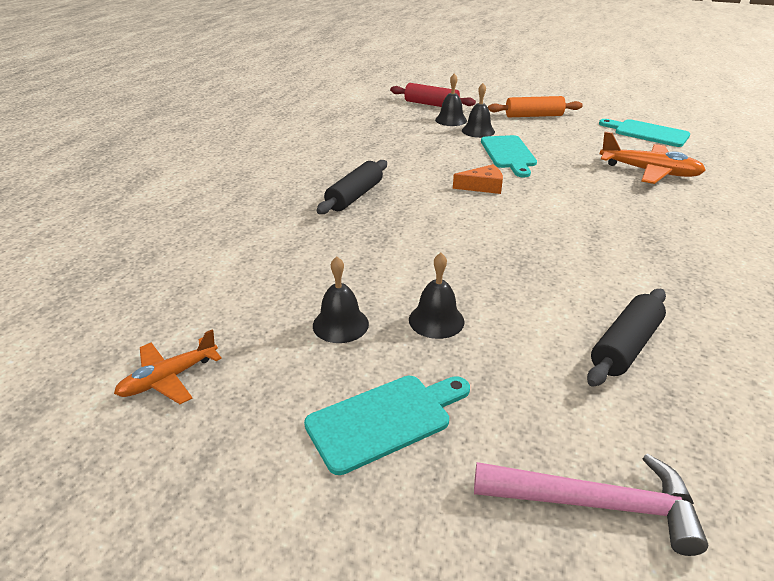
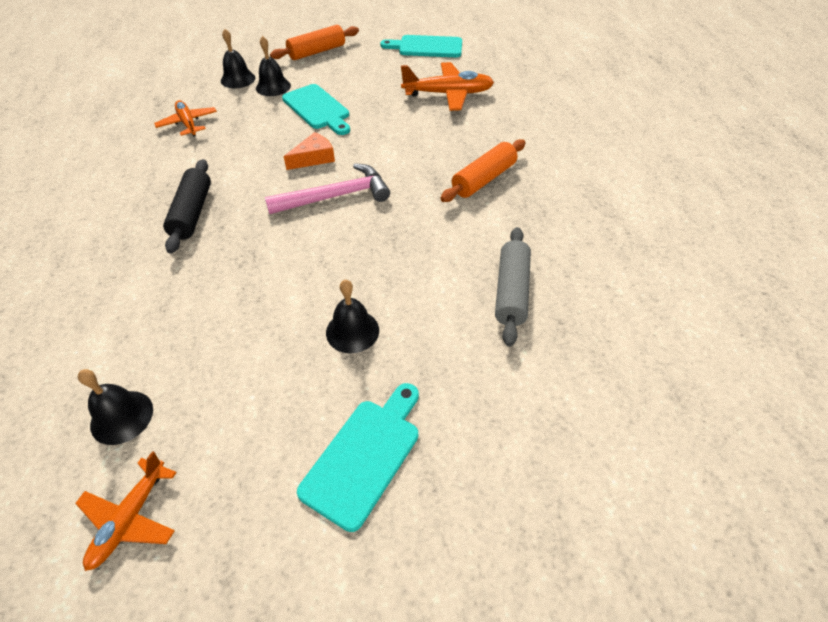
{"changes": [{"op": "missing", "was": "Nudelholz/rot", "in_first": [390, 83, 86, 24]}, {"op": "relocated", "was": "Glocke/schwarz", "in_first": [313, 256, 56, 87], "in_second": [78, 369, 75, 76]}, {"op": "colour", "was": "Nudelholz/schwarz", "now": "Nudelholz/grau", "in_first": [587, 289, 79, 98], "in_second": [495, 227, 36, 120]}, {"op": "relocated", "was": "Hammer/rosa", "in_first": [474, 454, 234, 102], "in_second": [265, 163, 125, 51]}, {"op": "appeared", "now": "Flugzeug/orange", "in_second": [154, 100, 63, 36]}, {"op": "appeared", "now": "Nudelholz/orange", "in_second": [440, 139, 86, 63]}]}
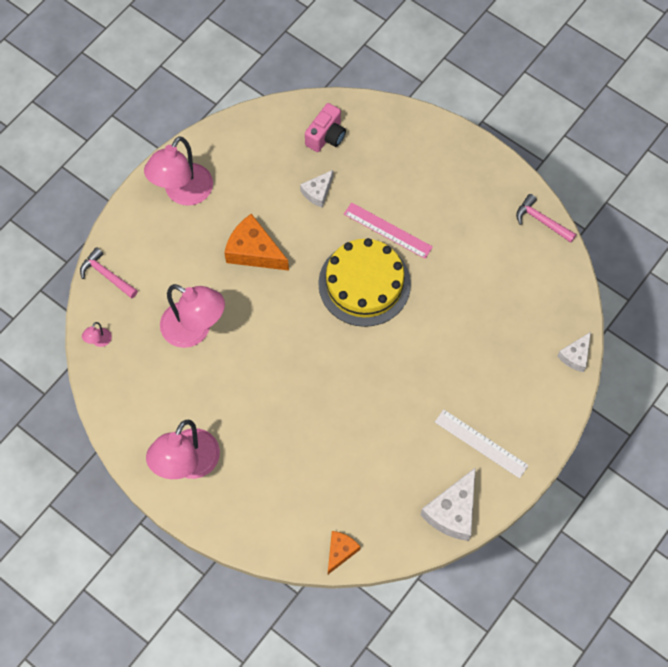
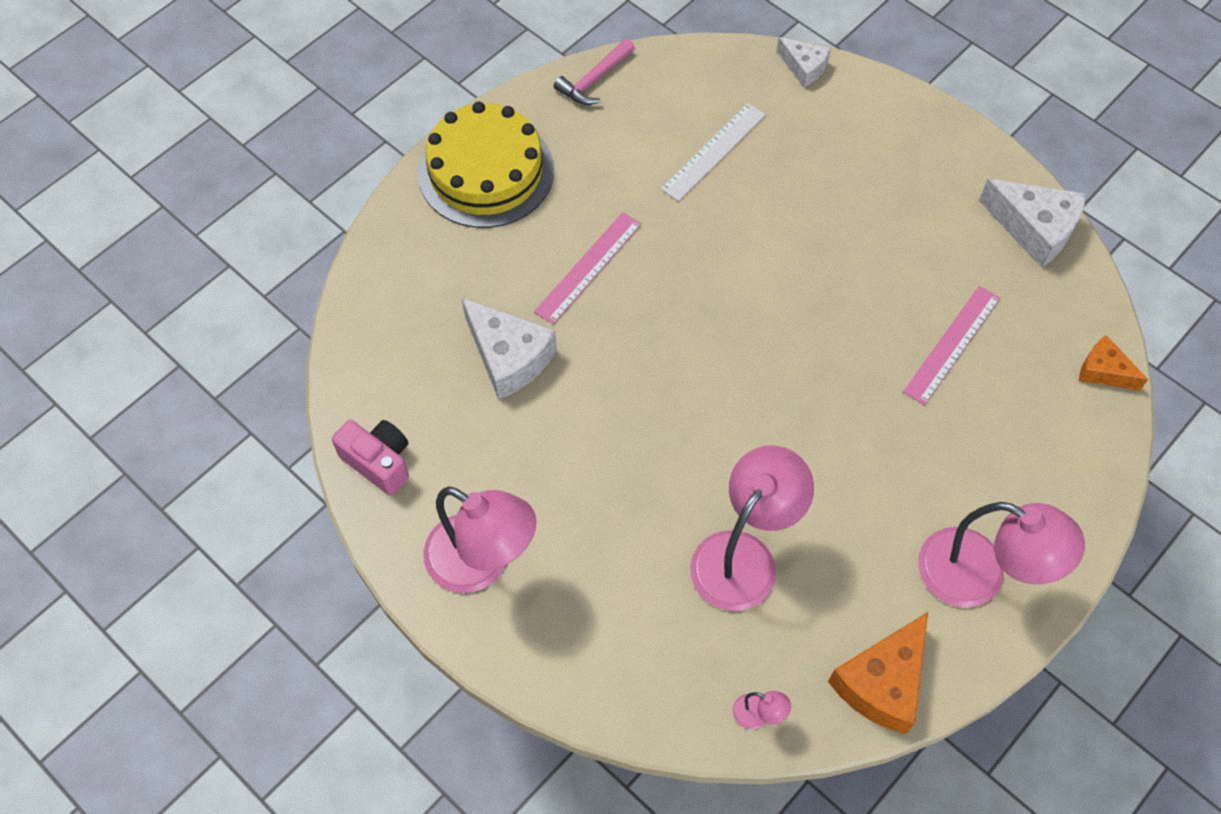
{"changes": [{"op": "relocated", "was": "Kamera/rosa", "in_first": [305, 103, 41, 49], "in_second": [332, 420, 77, 76]}, {"op": "size", "was": "Käse/weiß", "in_first": [300, 170, 33, 38], "in_second": [462, 298, 95, 102], "ratio": 1.69}, {"op": "relocated", "was": "Käse/orange", "in_first": [224, 214, 65, 57], "in_second": [828, 612, 100, 122]}, {"op": "relocated", "was": "Kuchen/gelb", "in_first": [318, 238, 93, 89], "in_second": [418, 102, 136, 126]}, {"op": "missing", "was": "Hammer/rosa", "in_first": [80, 247, 58, 51]}, {"op": "relocated", "was": "Lineal/weiß", "in_first": [435, 409, 94, 69], "in_second": [661, 103, 105, 98]}, {"op": "appeared", "now": "Lineal/rosa", "in_second": [903, 286, 97, 119]}]}
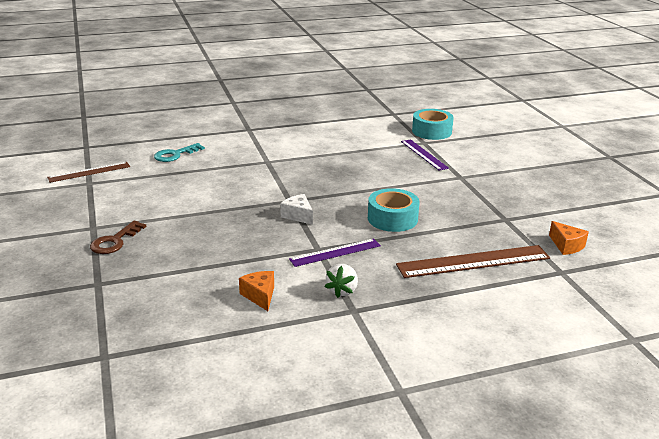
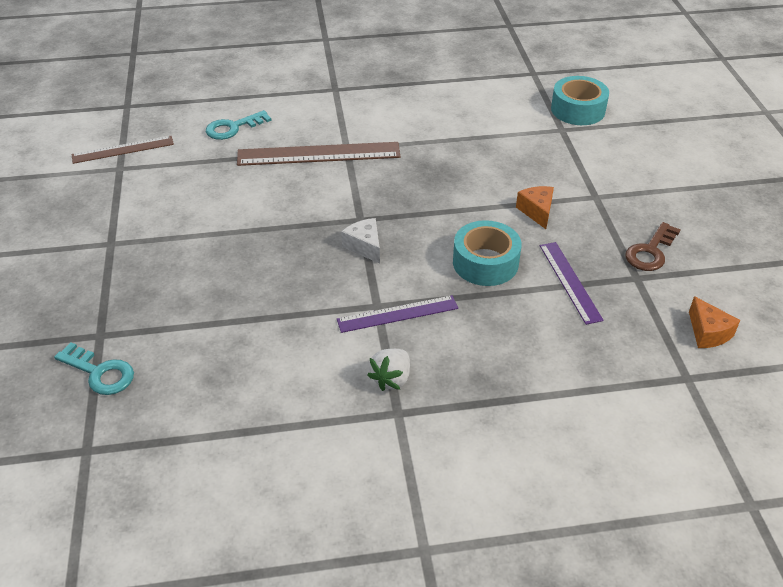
{"changes": [{"op": "relocated", "was": "Lineal/lila", "in_first": [401, 139, 48, 32], "in_second": [540, 242, 64, 83]}, {"op": "relocated", "was": "Schlüssel/braun", "in_first": [90, 221, 56, 33], "in_second": [626, 222, 55, 49]}, {"op": "relocated", "was": "Lineal/braun", "in_first": [396, 245, 154, 33], "in_second": [237, 142, 163, 24]}, {"op": "relocated", "was": "Käse/orange", "in_first": [239, 271, 35, 40], "in_second": [516, 186, 38, 43]}, {"op": "appeared", "now": "Schlüssel/türkis", "in_second": [54, 342, 80, 53]}]}
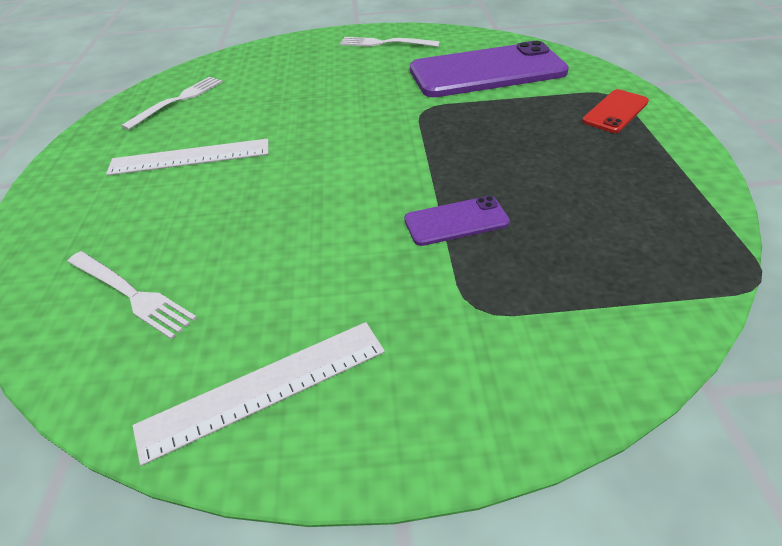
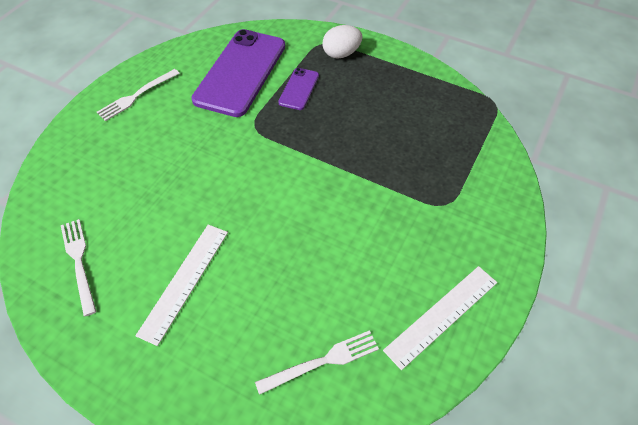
{"changes": [{"op": "exchanged", "was": "Handy/rot", "now": "Ei/weiß", "in_first": [582, 89, 67, 44], "in_second": [322, 25, 40, 34]}, {"op": "relocated", "was": "Handy/lila", "in_first": [404, 196, 106, 50], "in_second": [278, 68, 41, 42]}, {"op": "spun", "was": "Lineal/weiß", "in_first": [133, 322, 252, 144], "in_second": [383, 266, 114, 104], "clockwise": 45}]}
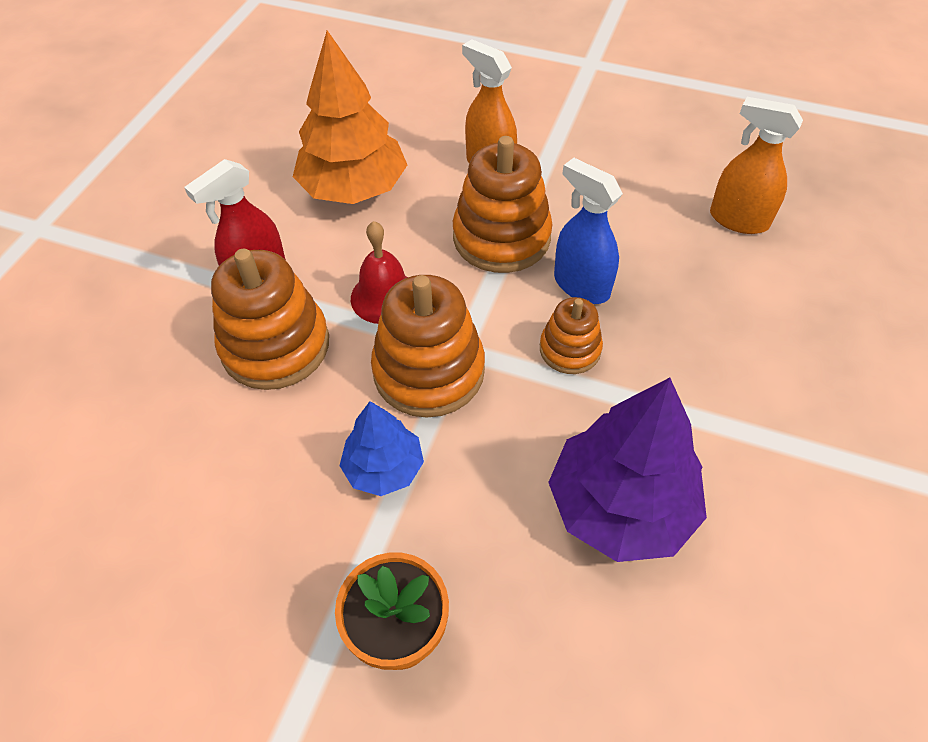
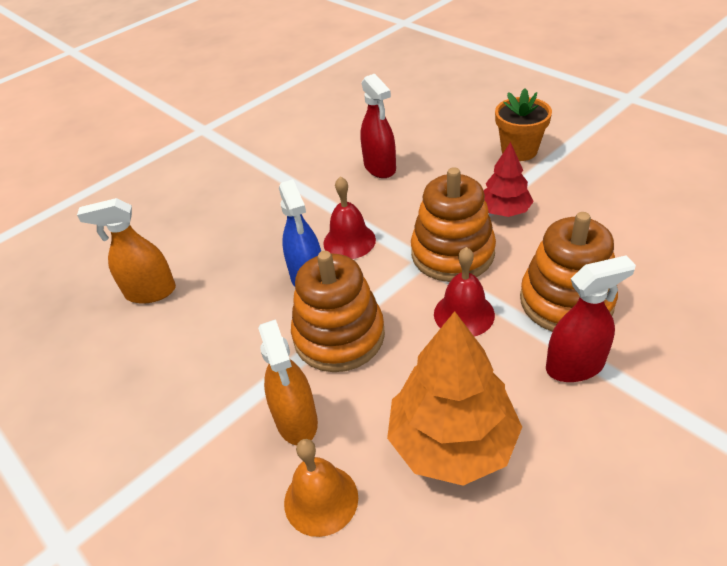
{"changes": [{"op": "spun", "was": "Sprühflasche/orange", "in_first": [710, 97, 93, 137], "in_second": [77, 198, 99, 106], "clockwise": 120}, {"op": "exchanged", "was": "Stapelspielzeug/orange", "now": "Glocke/rot", "in_first": [540, 297, 63, 77], "in_second": [323, 176, 53, 83]}, {"op": "exchanged", "was": "Baum/lila", "now": "Sprühflasche/rot", "in_first": [548, 378, 159, 184], "in_second": [360, 74, 36, 104]}, {"op": "colour", "was": "Baum/blau", "now": "Baum/rot", "in_first": [340, 401, 84, 95], "in_second": [483, 142, 51, 75]}, {"op": "appeared", "now": "Glocke/orange", "in_second": [284, 439, 74, 98]}]}
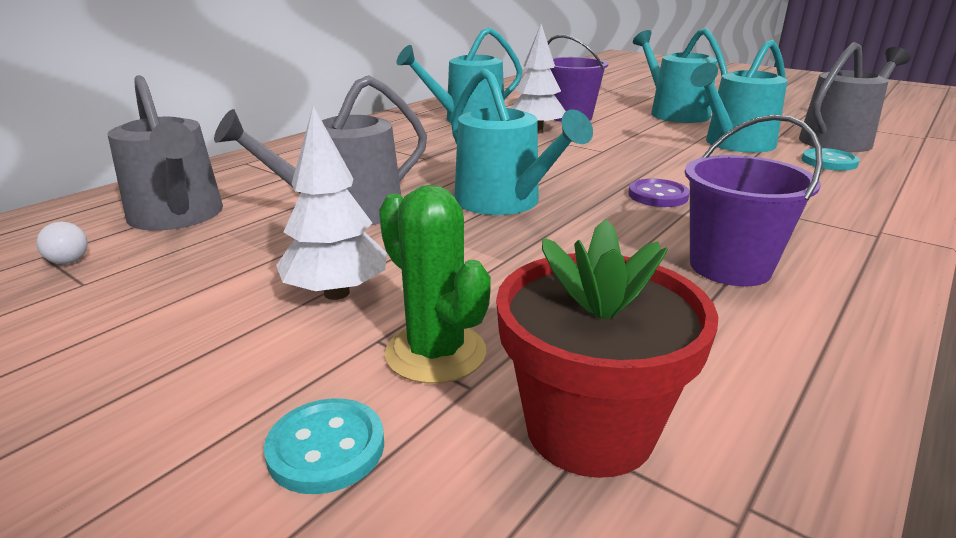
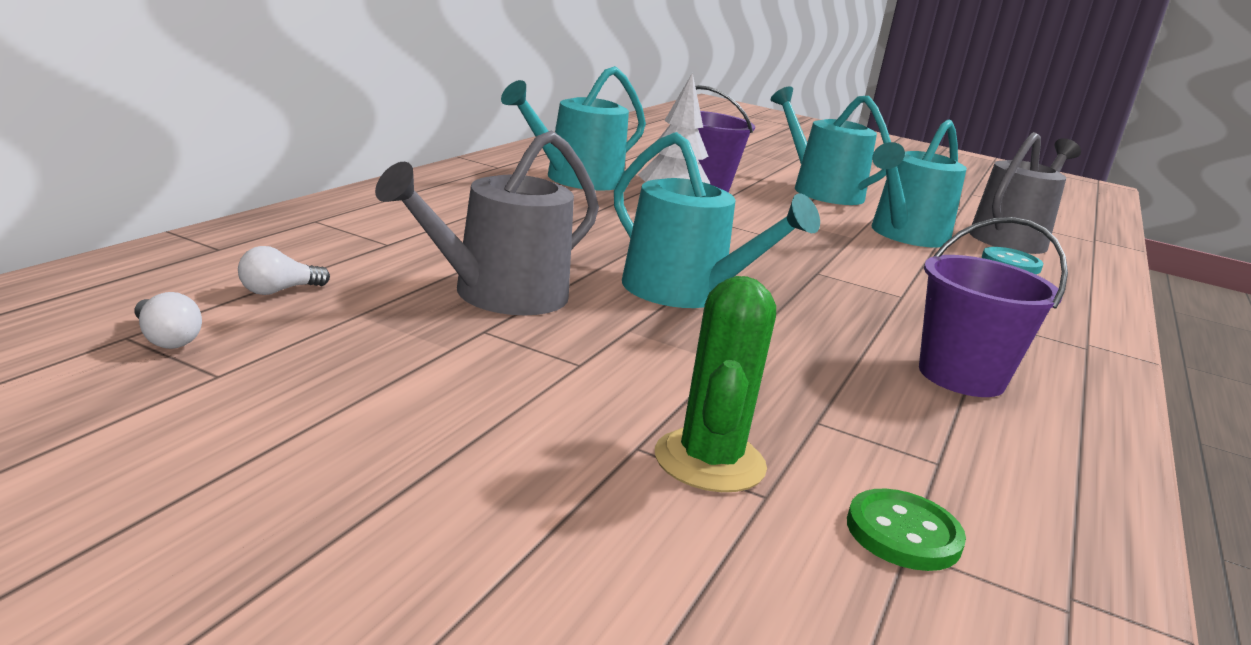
{"changes": [{"op": "exchanged", "was": "Gießkanne/grau", "now": "Glühbirne/weiß", "in_first": [108, 75, 115, 156], "in_second": [238, 246, 92, 49]}, {"op": "missing", "was": "Baum/weiß", "in_first": [276, 106, 111, 194]}, {"op": "missing", "was": "Knopf/lila", "in_first": [629, 179, 61, 28]}, {"op": "spun", "was": "Kaktus/grün", "in_first": [379, 185, 112, 199], "in_second": [655, 276, 121, 216], "clockwise": 60}, {"op": "exchanged", "was": "Blumentopf/rot", "now": "Knopf/grün", "in_first": [496, 219, 223, 259], "in_second": [847, 489, 119, 82]}, {"op": "missing", "was": "Knopf/türkis", "in_first": [264, 398, 120, 96]}]}
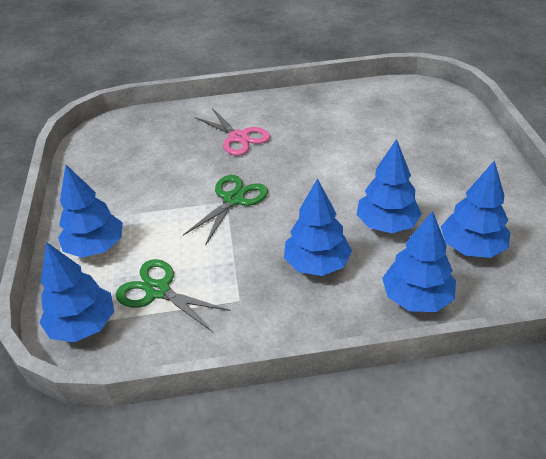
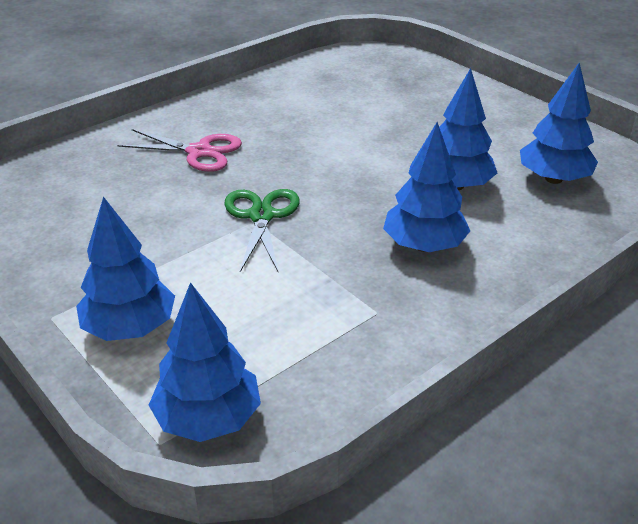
{"changes": [{"op": "missing", "was": "Baum/blau", "in_first": [382, 211, 74, 101]}, {"op": "missing", "was": "Schere/grün", "in_first": [116, 259, 115, 72]}]}
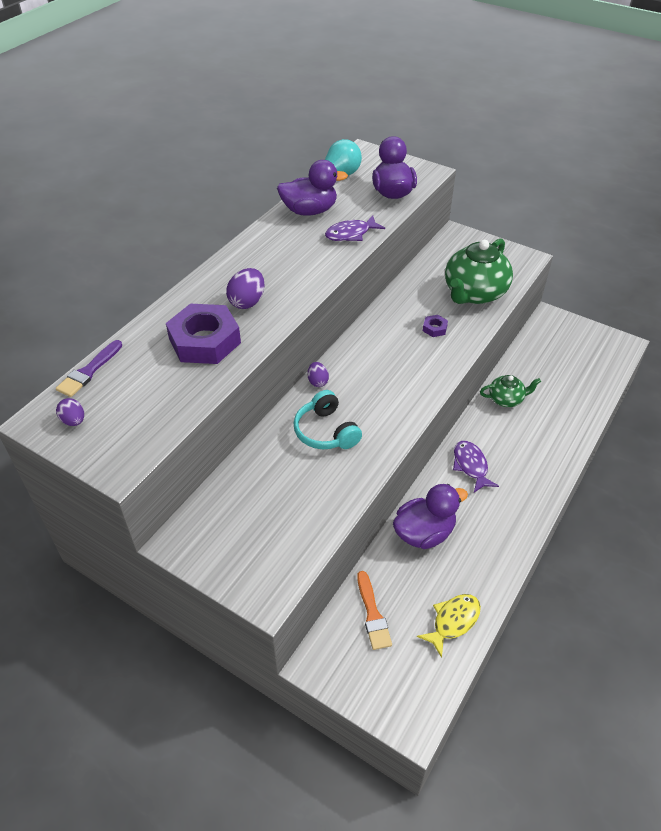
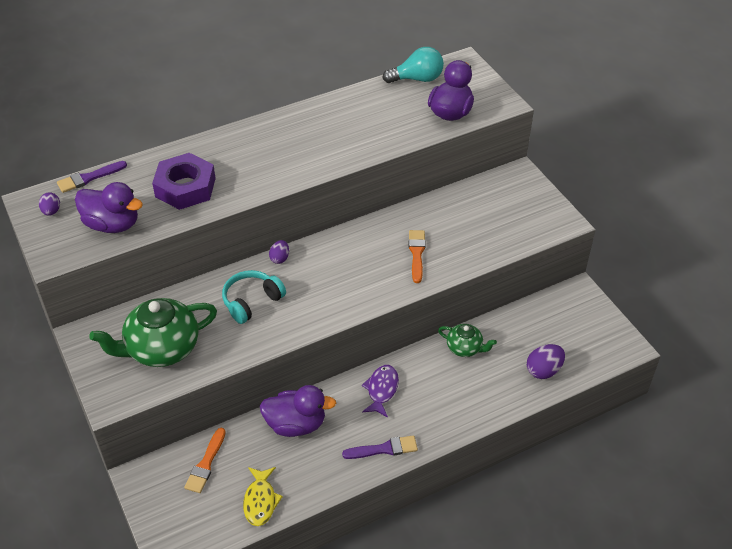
{"changes": [{"op": "relocated", "was": "Ente/lila", "in_first": [277, 160, 71, 56], "in_second": [75, 182, 68, 51]}, {"op": "missing", "was": "Fisch/lila", "in_first": [325, 215, 60, 26]}, {"op": "relocated", "was": "Teekanne/grün", "in_first": [445, 239, 68, 65], "in_second": [89, 298, 128, 69]}, {"op": "relocated", "was": "Ei/lila", "in_first": [226, 268, 38, 41], "in_second": [527, 344, 38, 35]}, {"op": "exchanged", "was": "Sechskantmutter/lila", "now": "Pinsel/orange", "in_first": [423, 315, 25, 22], "in_second": [409, 230, 17, 53]}, {"op": "spun", "was": "Kopfhörer/türkis", "in_first": [294, 390, 68, 59], "in_second": [222, 270, 64, 54], "clockwise": 45}, {"op": "spun", "was": "Fisch/gelb", "in_first": [417, 594, 64, 64], "in_second": [243, 467, 40, 59], "clockwise": 105}, {"op": "appeared", "now": "Pinsel/lila", "in_second": [342, 436, 76, 23]}]}
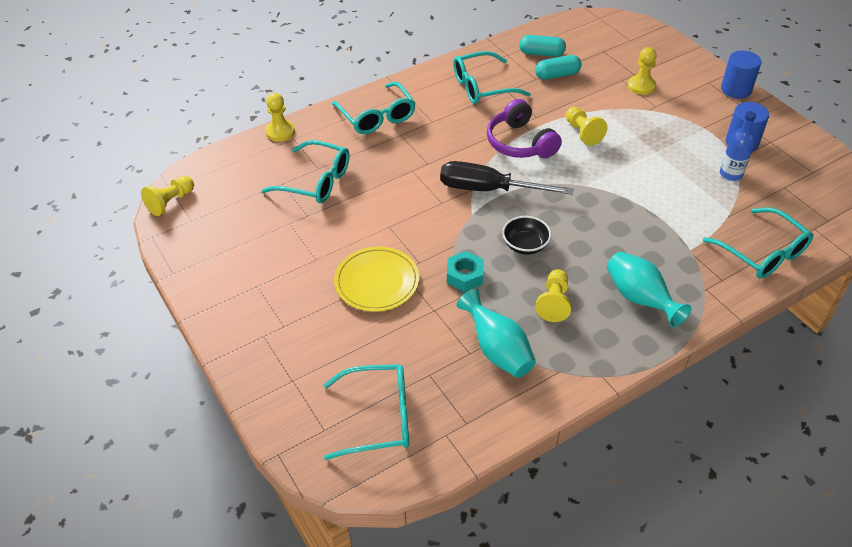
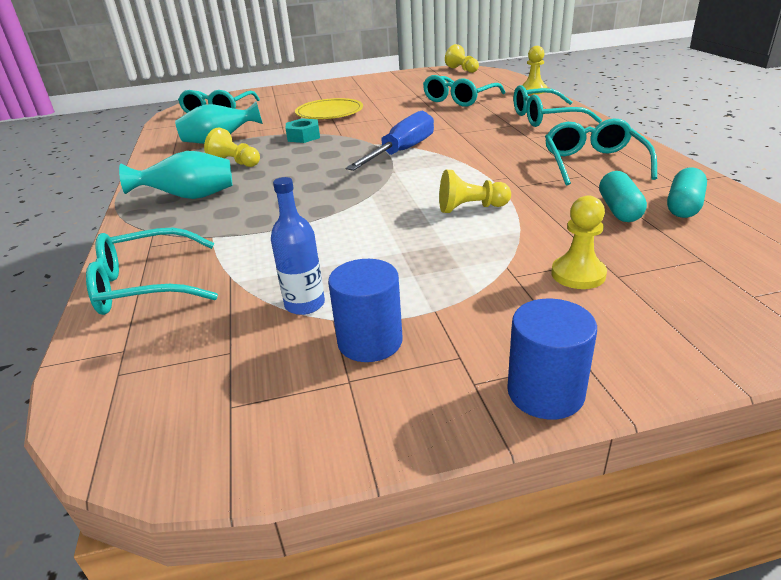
{"changes": [{"op": "missing", "was": "Kopfhörer/lila", "in_first": [487, 99, 75, 59]}, {"op": "colour", "was": "Schraubenzieher/schwarz", "now": "Schraubenzieher/blau", "in_first": [440, 161, 134, 34], "in_second": [346, 110, 88, 61]}, {"op": "missing", "was": "Schüssel/schwarz", "in_first": [502, 216, 49, 39]}]}
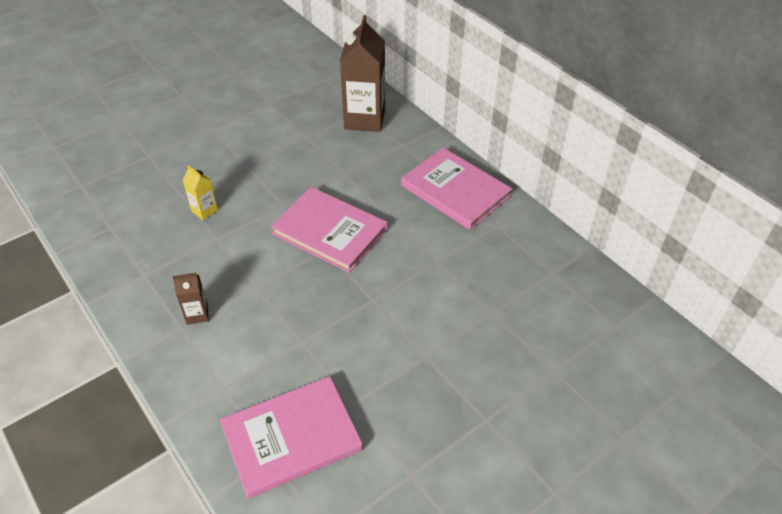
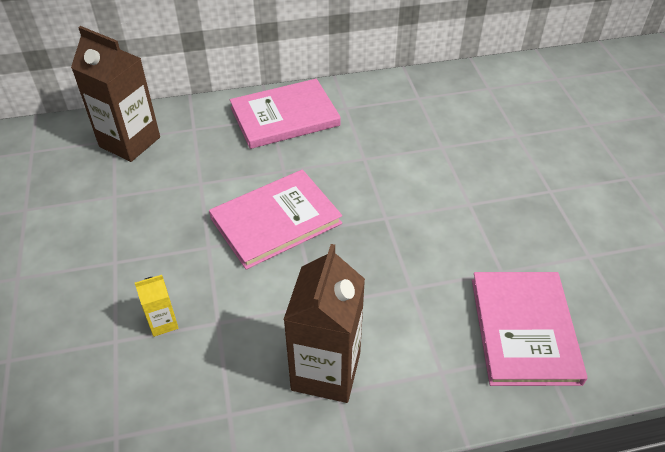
{"changes": [{"op": "size", "was": "Getränkekarton/braun", "in_first": [173, 273, 36, 52], "in_second": [283, 244, 82, 159], "ratio": 2.15}]}
